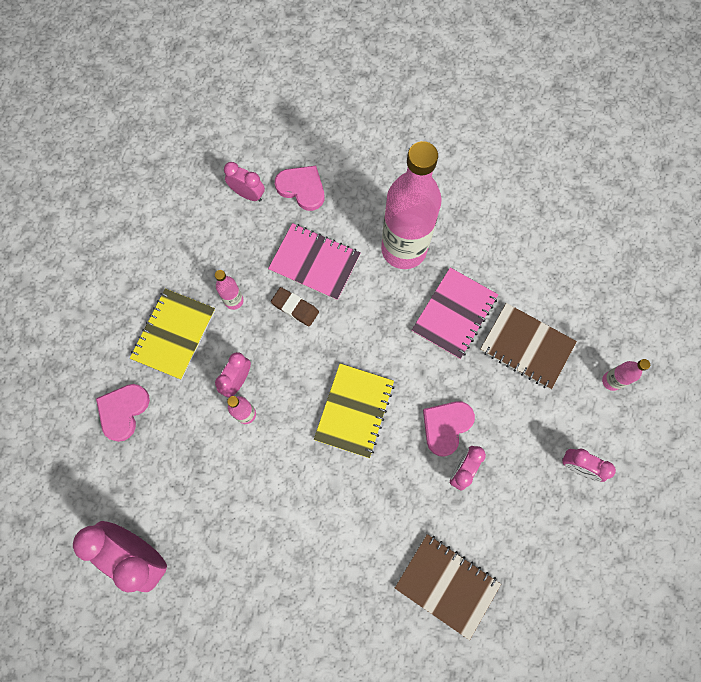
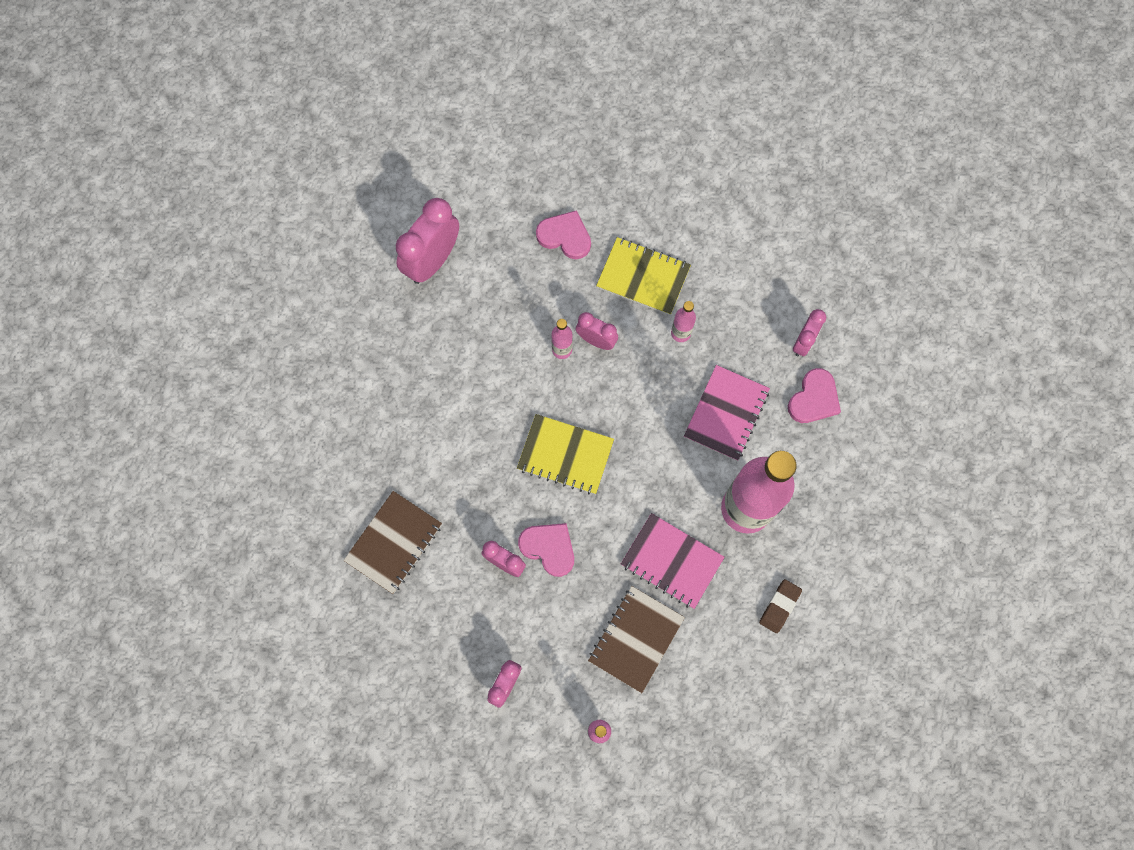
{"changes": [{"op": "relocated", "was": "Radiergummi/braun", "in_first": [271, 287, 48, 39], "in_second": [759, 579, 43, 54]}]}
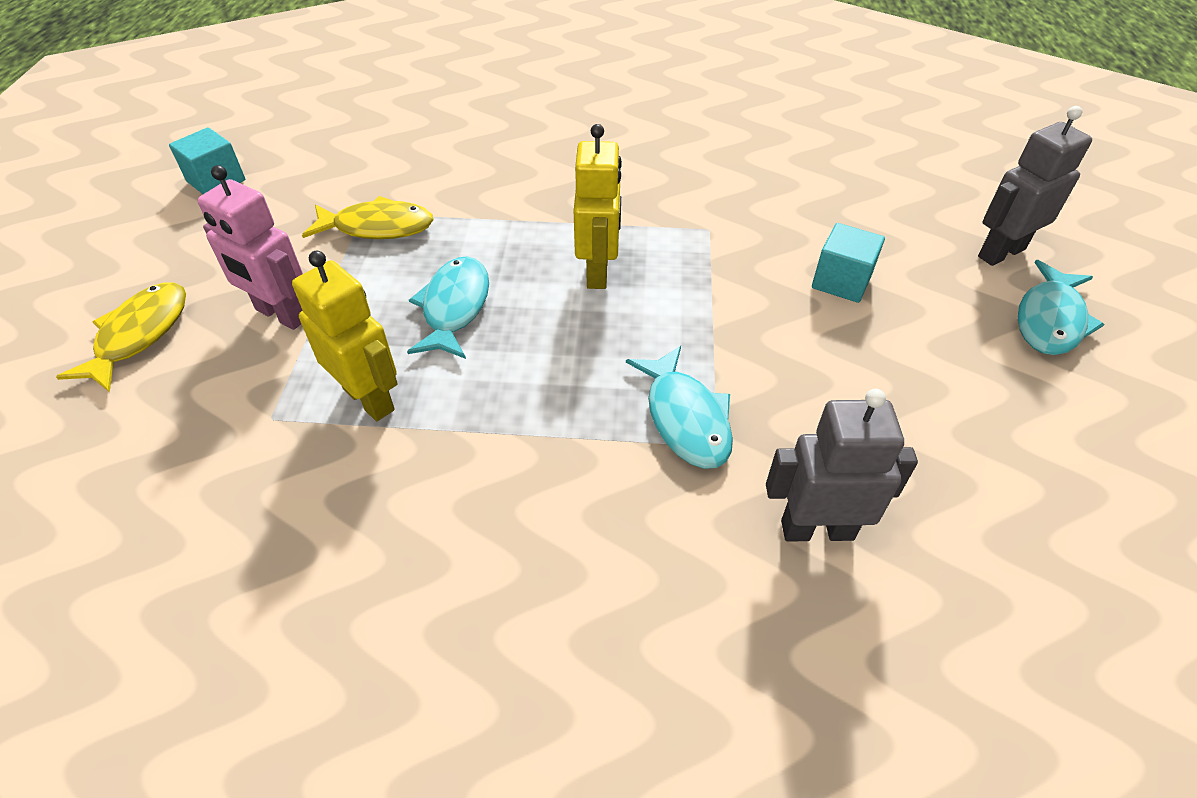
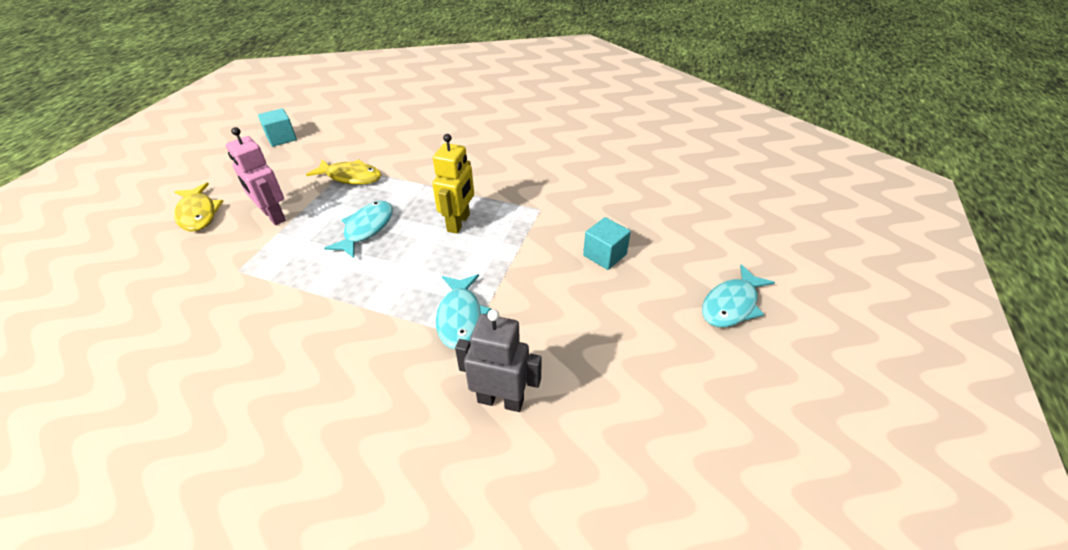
{"changes": [{"op": "missing", "was": "Roboter/grau", "in_first": [978, 106, 114, 160]}, {"op": "missing", "was": "Roboter/gelb", "in_first": [292, 250, 106, 171]}, {"op": "spun", "was": "Fisch/gelb", "in_first": [56, 282, 130, 110], "in_second": [174, 183, 49, 49], "clockwise": 120}]}
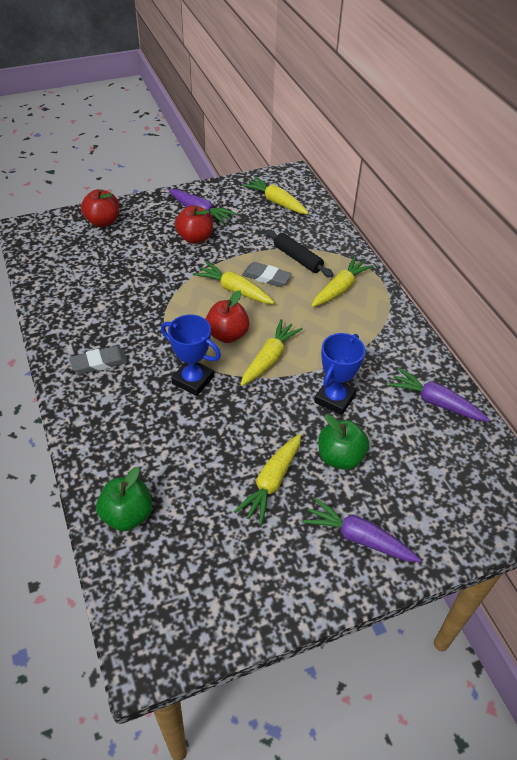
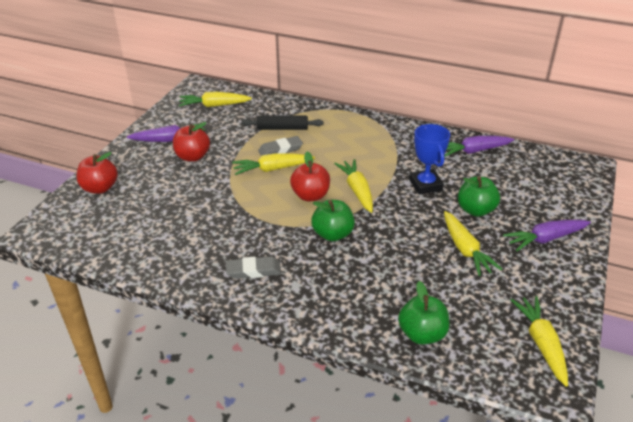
{"changes": [{"op": "relocated", "was": "Karotte/gelb", "in_first": [311, 256, 63, 51], "in_second": [511, 296, 57, 91]}, {"op": "exchanged", "was": "Pokal/blau", "now": "Apfel/grün", "in_first": [161, 315, 60, 81], "in_second": [311, 200, 44, 41]}, {"op": "spun", "was": "Radiergummi/grau", "in_first": [70, 346, 58, 28], "in_second": [226, 256, 55, 23], "clockwise": 60}]}
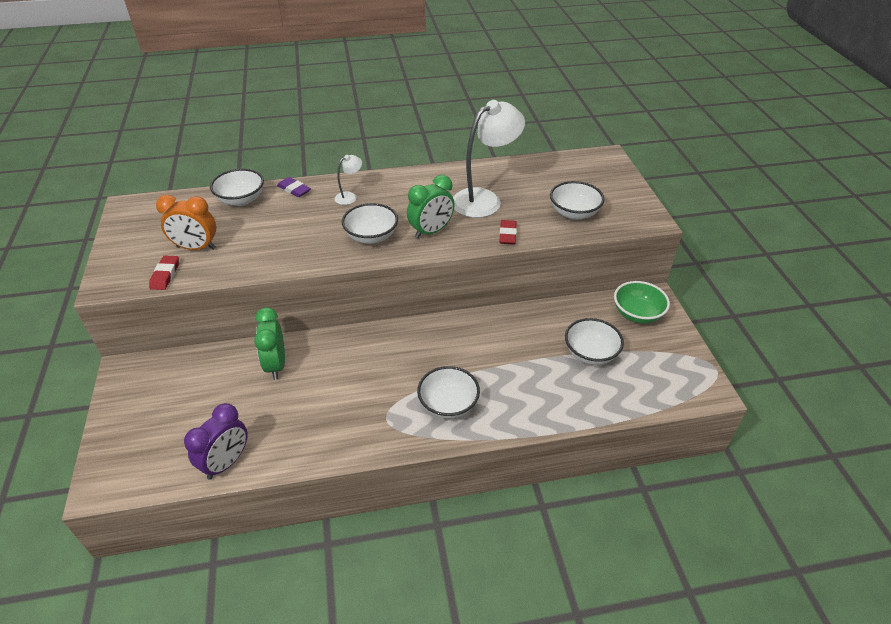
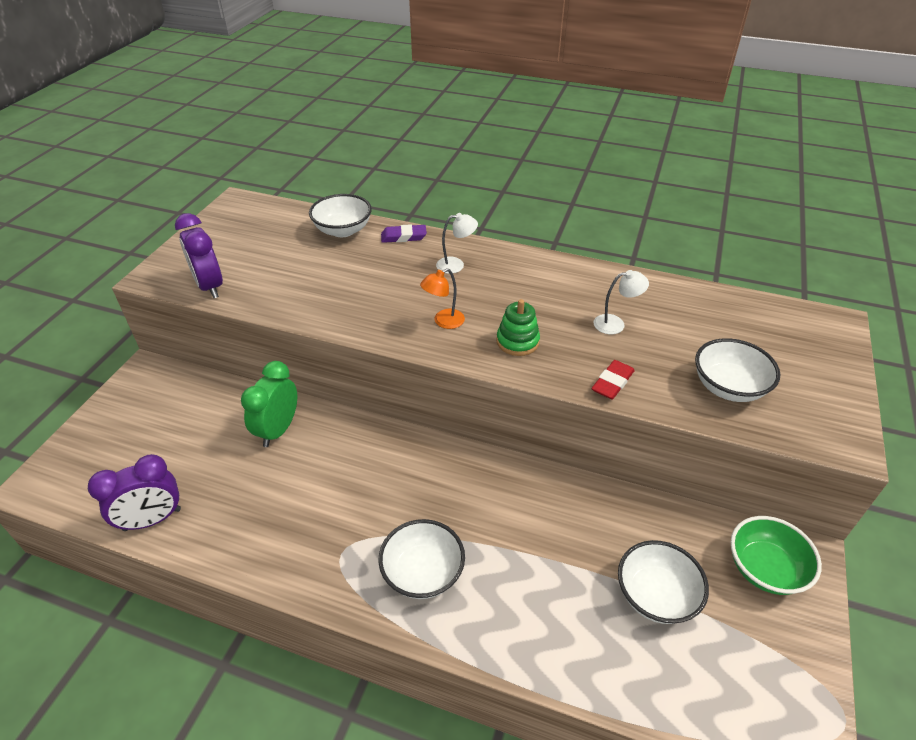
{"changes": [{"op": "size", "was": "Lampe/weiß", "in_first": [453, 100, 72, 118], "in_second": [593, 270, 56, 64], "ratio": 0.45}, {"op": "exchanged", "was": "Wecker/grün", "now": "Stapelspielzeug/grün", "in_first": [407, 175, 48, 64], "in_second": [496, 299, 44, 57]}, {"op": "spun", "was": "Radiergummi/lila", "in_first": [277, 177, 34, 20], "in_second": [381, 224, 46, 19], "clockwise": -75}, {"op": "missing", "was": "Wecker/orange", "in_first": [156, 195, 60, 55]}, {"op": "exchanged", "was": "Schüssel/weiß", "now": "Lampe/orange", "in_first": [342, 203, 56, 41], "in_second": [420, 269, 45, 60]}, {"op": "exchanged", "was": "Radiergummi/rot", "now": "Wecker/lila", "in_first": [149, 256, 30, 34], "in_second": [175, 213, 48, 85]}]}
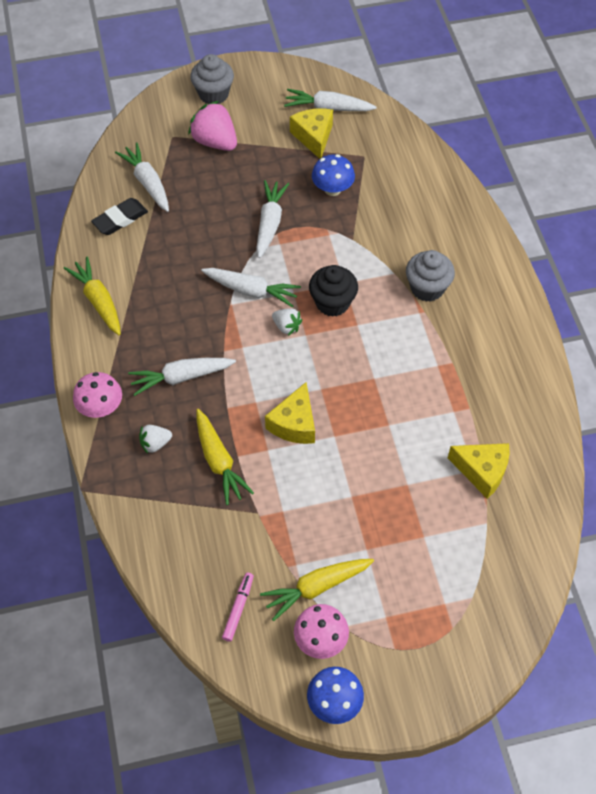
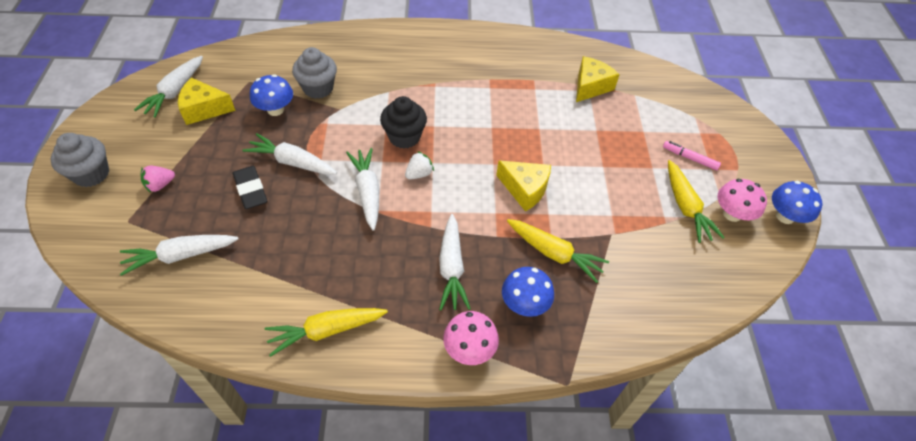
{"changes": [{"op": "size", "was": "Erdbeere/rosa", "in_first": [188, 101, 49, 50], "in_second": [141, 166, 34, 27], "ratio": 0.54}, {"op": "relocated", "was": "Radiergummi/schwarz", "in_first": [91, 198, 57, 37], "in_second": [233, 166, 34, 43]}, {"op": "relocated", "was": "Muffin/grau", "in_first": [406, 250, 49, 52], "in_second": [292, 47, 45, 52]}, {"op": "spun", "was": "Karotte/weiß", "in_first": [201, 268, 100, 40], "in_second": [346, 148, 33, 83], "clockwise": -45}, {"op": "spun", "was": "Karotte/gelb", "in_first": [196, 409, 58, 96], "in_second": [507, 219, 102, 64], "clockwise": 45}, {"op": "exchanged", "was": "Erdbeere/weiß", "now": "Pilz/blau", "in_first": [139, 425, 33, 29], "in_second": [502, 267, 52, 50]}, {"op": "relocated", "was": "Filzstift/rosa", "in_first": [222, 573, 32, 69], "in_second": [663, 141, 58, 29]}]}
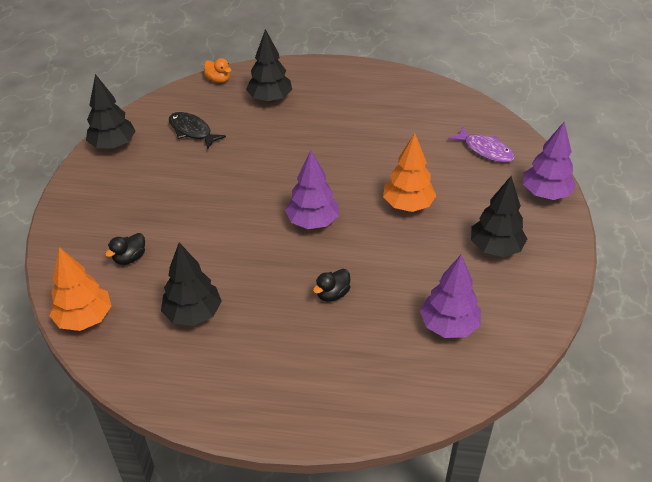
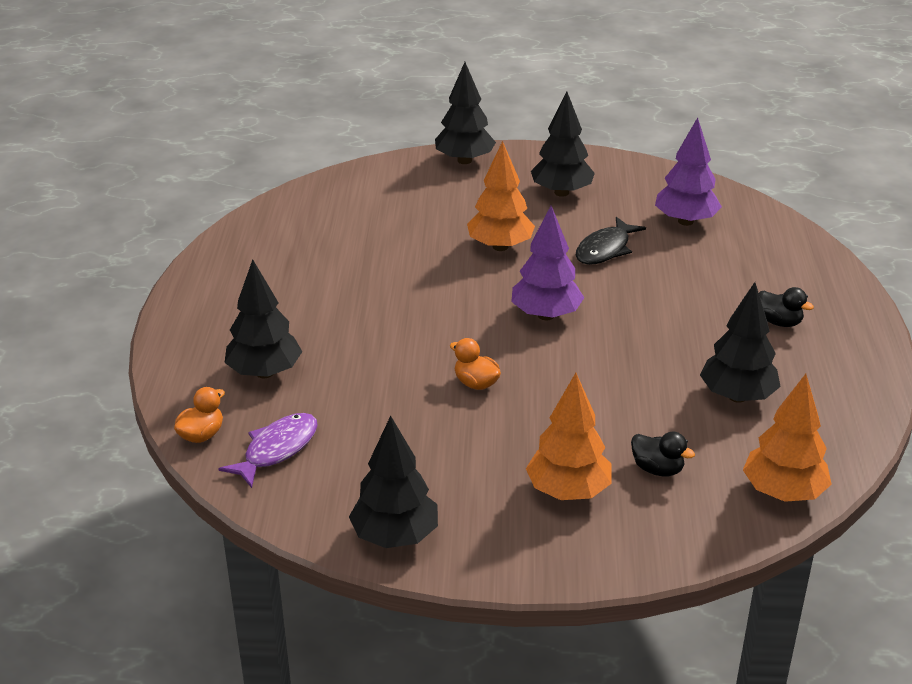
{"changes": [{"op": "relocated", "was": "Fisch/schwarz", "in_first": [169, 112, 57, 37], "in_second": [576, 217, 70, 48]}, {"op": "colour", "was": "Baum/lila", "now": "Baum/schwarz", "in_first": [523, 121, 53, 79], "in_second": [435, 62, 61, 102]}, {"op": "relocated", "was": "Fisch/lila", "in_first": [448, 126, 67, 37], "in_second": [218, 413, 100, 75]}, {"op": "relocated", "was": "Ente/schwarz", "in_first": [313, 269, 38, 33], "in_second": [759, 287, 55, 40]}, {"op": "appeared", "now": "Ente/orange", "in_second": [450, 338, 51, 52]}, {"op": "appeared", "now": "Baum/orange", "in_second": [526, 373, 85, 127]}]}
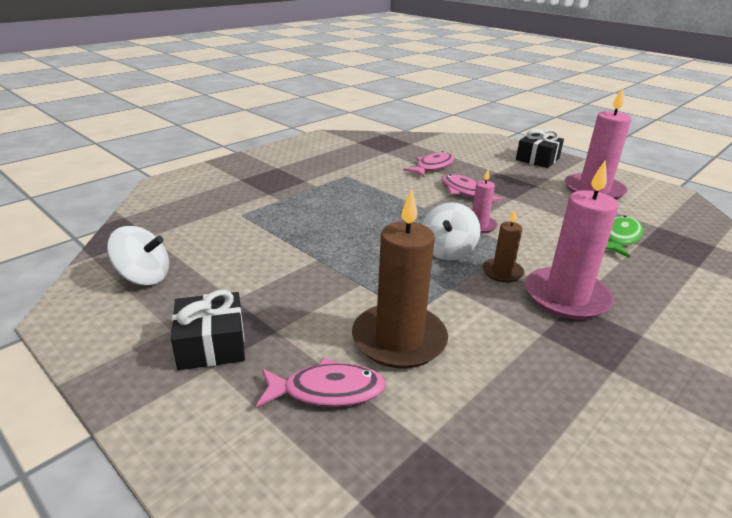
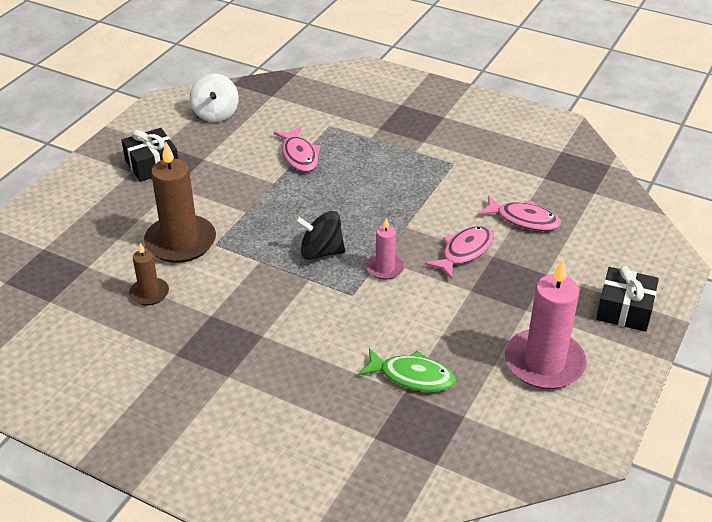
{"changes": [{"op": "missing", "was": "Kerze/rosa", "in_first": [525, 160, 93, 160]}, {"op": "colour", "was": "Kreisel/weiß", "now": "Kreisel/schwarz", "in_first": [422, 202, 59, 58], "in_second": [295, 211, 50, 49]}, {"op": "relocated", "was": "Kerze/braun", "in_first": [482, 210, 42, 73], "in_second": [129, 243, 40, 62]}, {"op": "relocated", "was": "Fisch/rosa", "in_first": [256, 357, 130, 50], "in_second": [274, 127, 47, 45]}]}
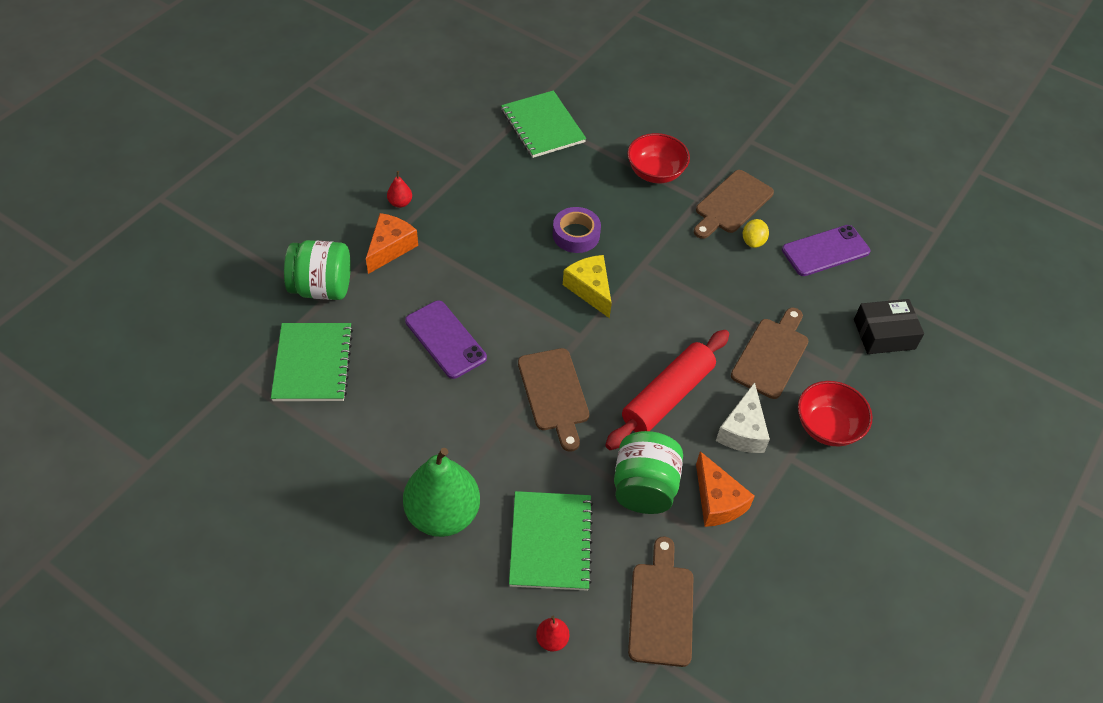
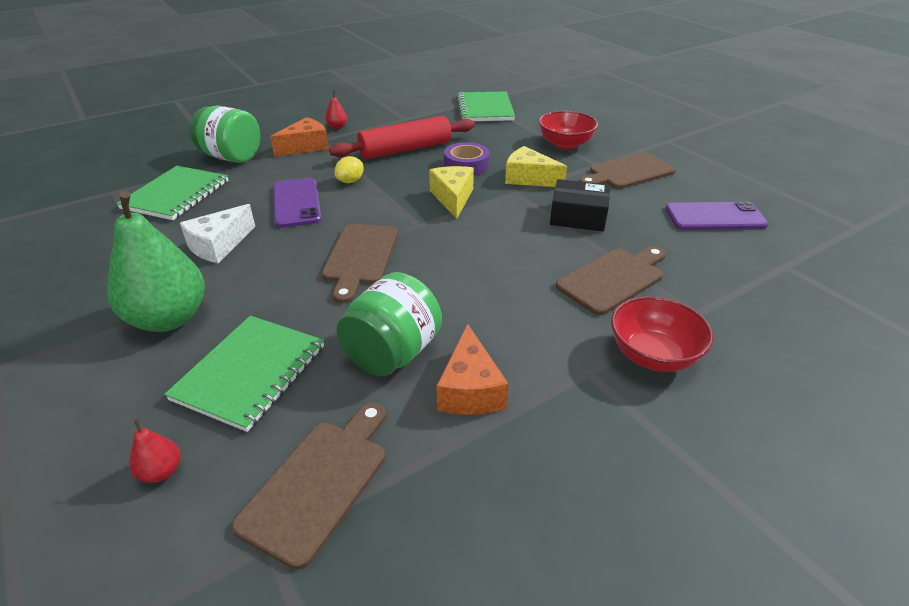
{"changes": [{"op": "relocated", "was": "Zitrone/gelb", "in_first": [743, 219, 26, 29], "in_second": [335, 156, 28, 27]}, {"op": "relocated", "was": "Schachtel/schwarz", "in_first": [854, 299, 70, 55], "in_second": [550, 179, 60, 52]}, {"op": "relocated", "was": "Nudelholz/rot", "in_first": [605, 330, 124, 120], "in_second": [329, 116, 146, 43]}, {"op": "relocated", "was": "Käse/weiß", "in_first": [716, 382, 54, 71], "in_second": [180, 204, 75, 59]}, {"op": "appeared", "now": "Käse/gelb", "in_second": [505, 146, 62, 41]}]}
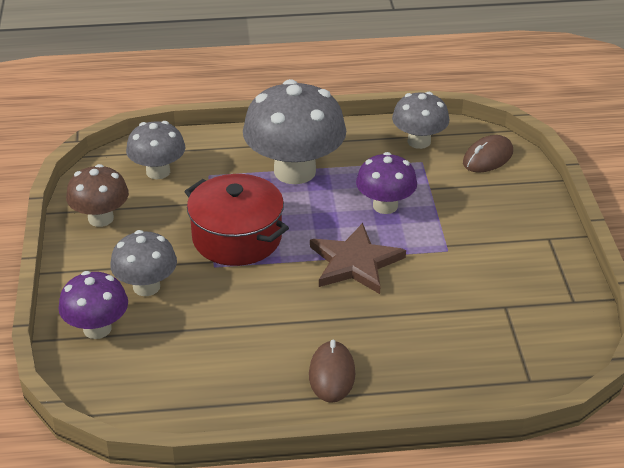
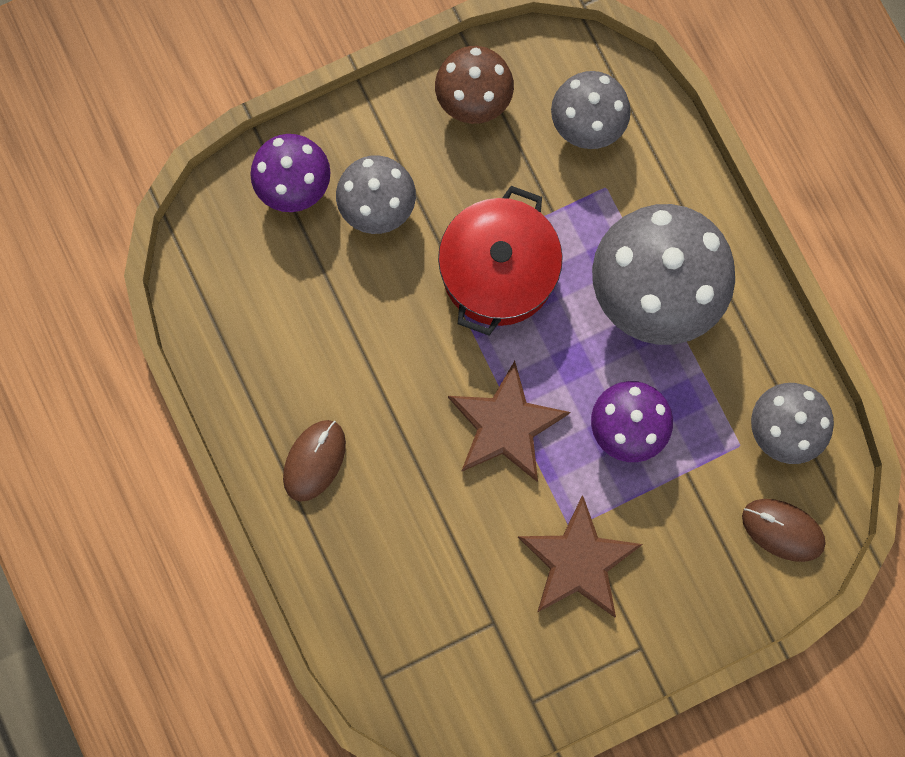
{"changes": [{"op": "spun", "was": "Computermaus/braun", "in_first": [309, 340, 46, 63], "in_second": [283, 420, 63, 82], "clockwise": -45}, {"op": "appeared", "now": "Stern/braun", "in_second": [518, 495, 125, 122]}]}
